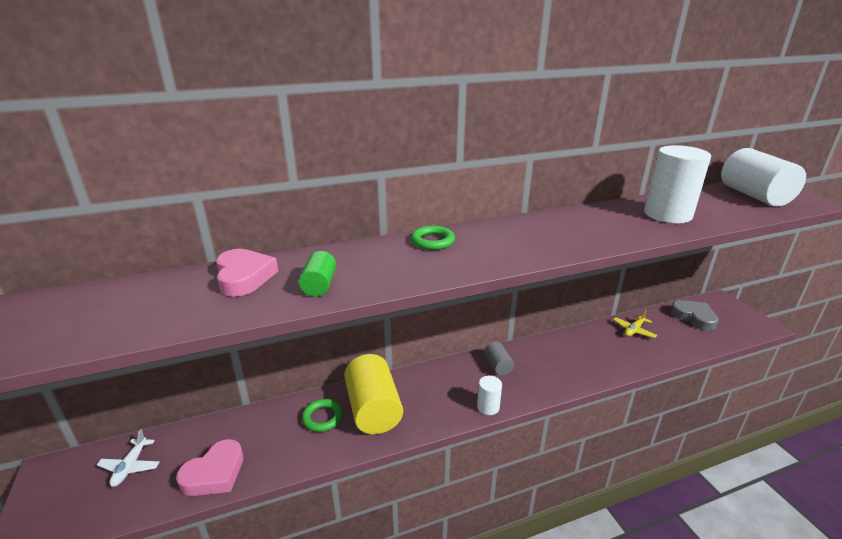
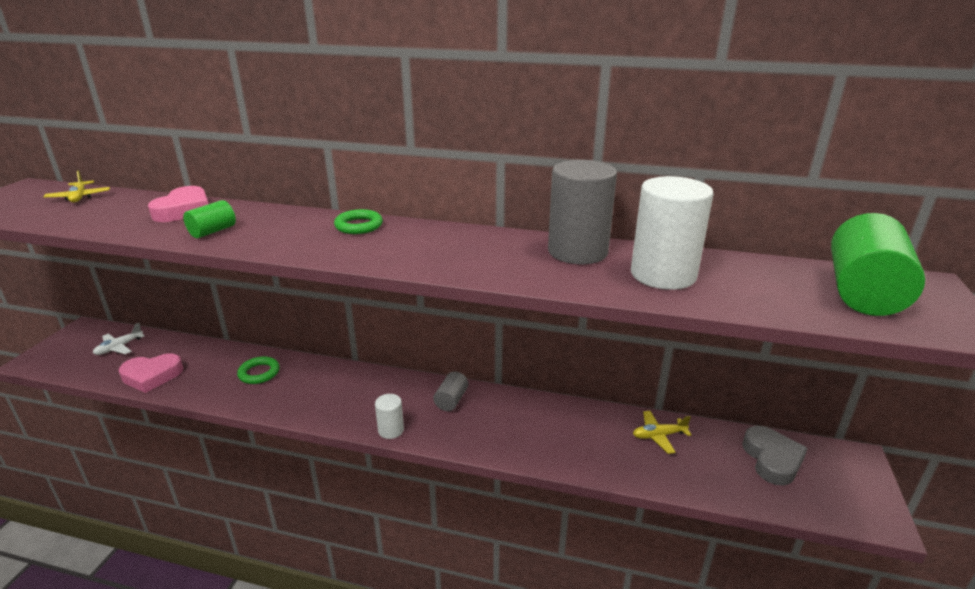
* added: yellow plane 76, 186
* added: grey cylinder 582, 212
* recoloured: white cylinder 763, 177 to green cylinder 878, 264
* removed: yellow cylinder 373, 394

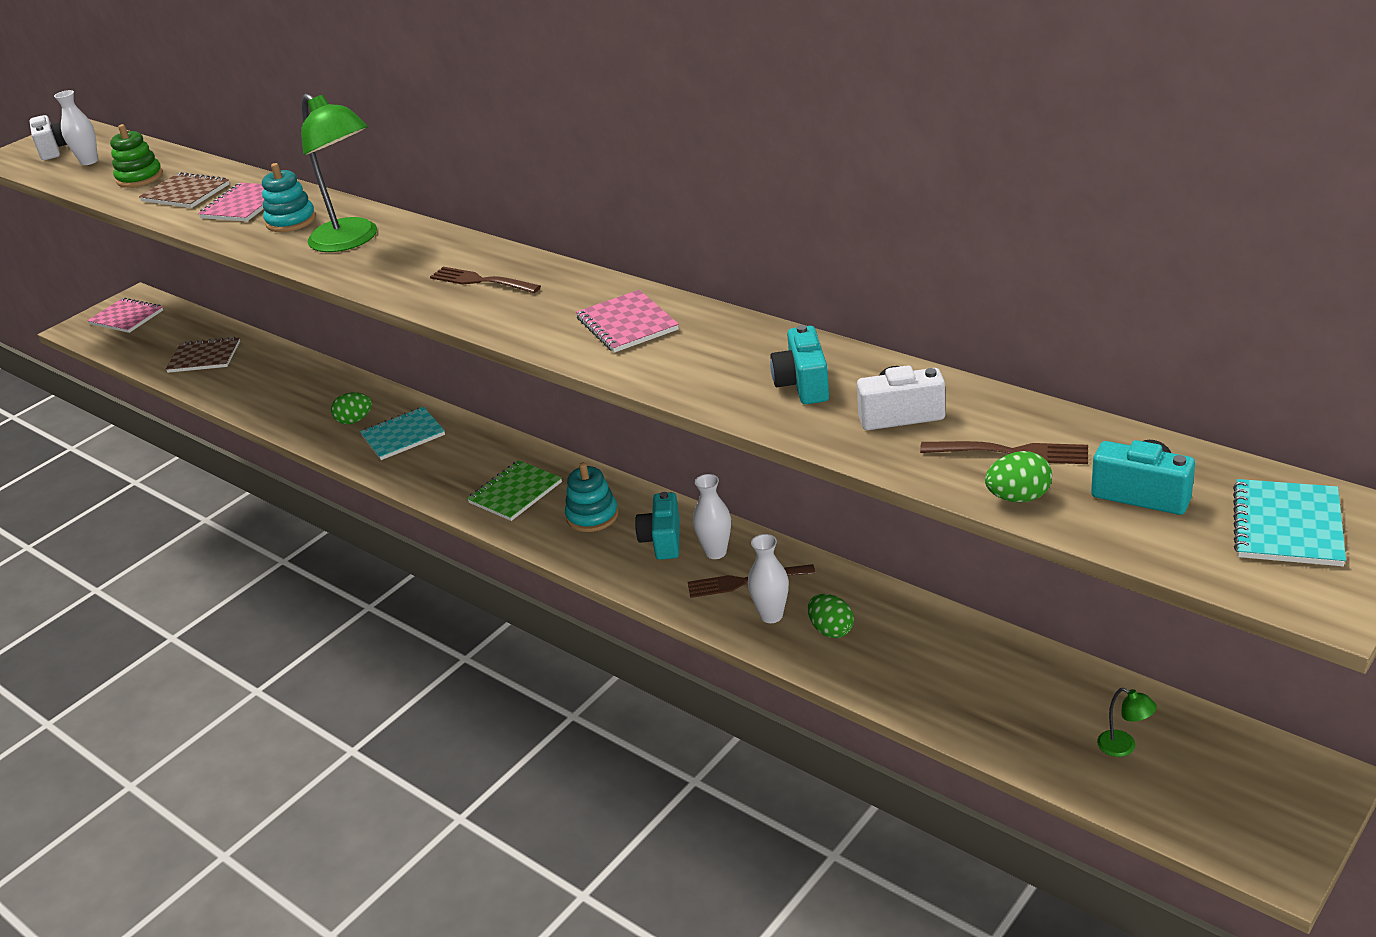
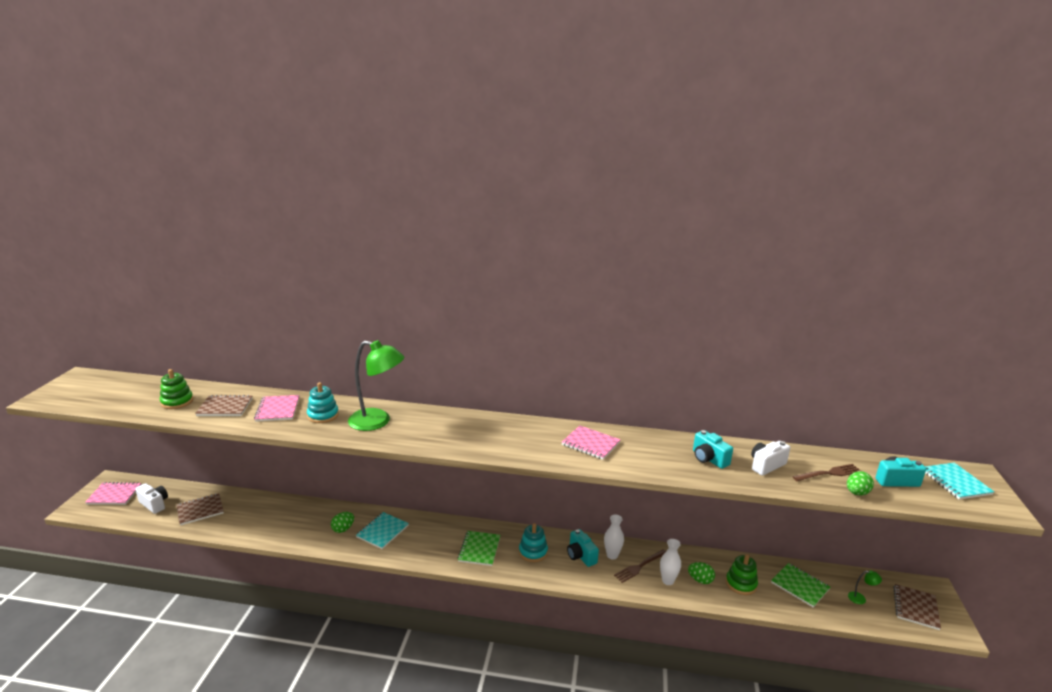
* moved: white camera 48, 137 to 151, 498
* added: green stacking toy 742, 574
* added: green notebook 800, 585
* added: brown notebook 917, 607
* removed: white vase 76, 127
* removed: brown fork 485, 280

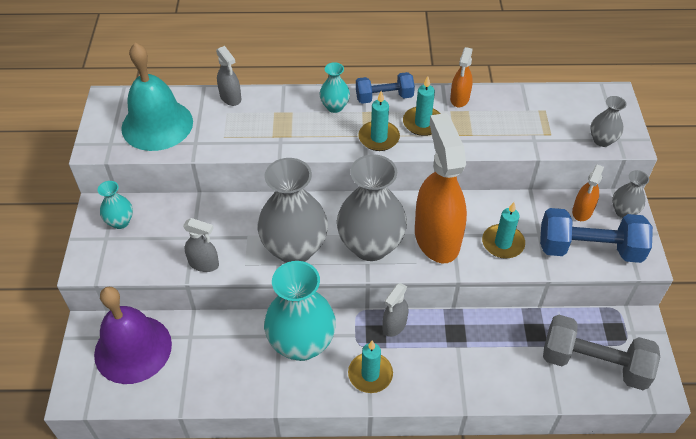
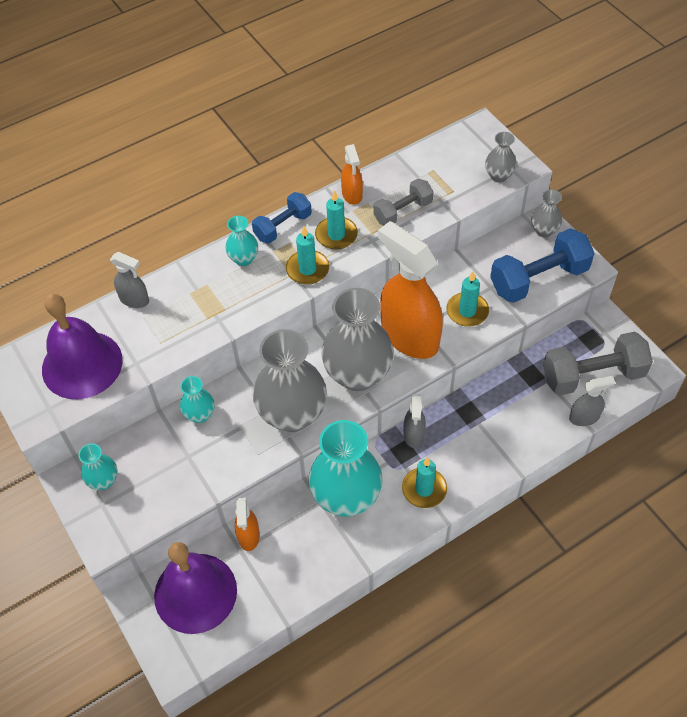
* recoloured: turquoise bell 157, 97 to purple bell 82, 346
* added: turquoise vase 197, 399
* moved: orange spray bottle 588, 192 to 247, 524
* added: grey dumbbell 403, 202
* moved: grey spray bottle 201, 245 to 592, 401

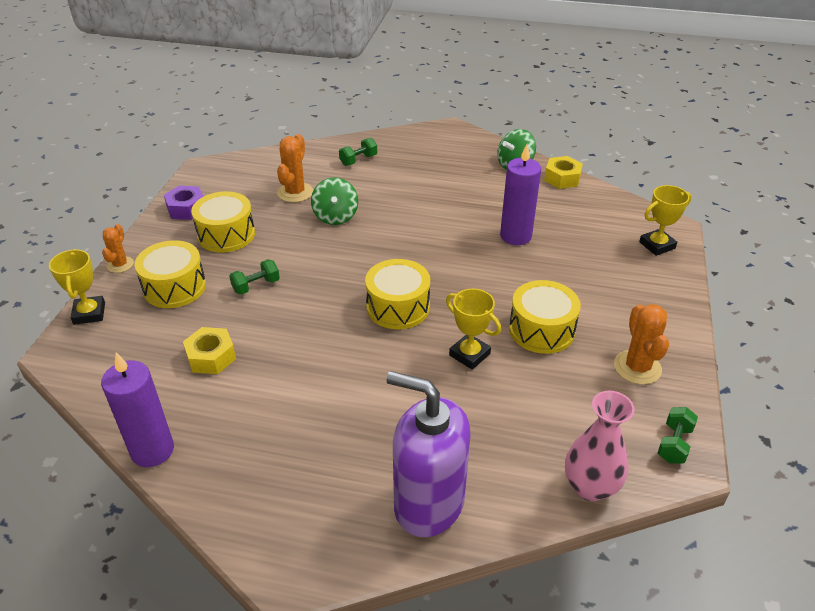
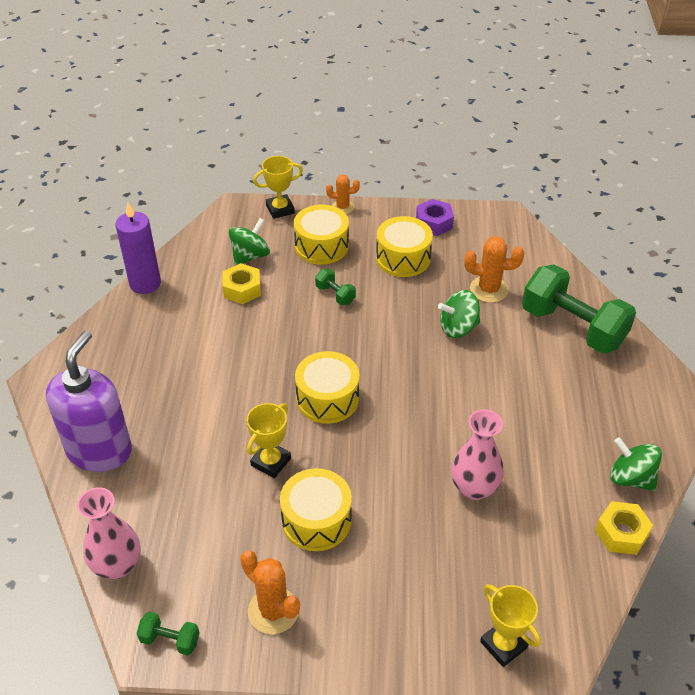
* added: green spinning top 249, 242
* turned: orange cactus 641, 344 = 270, 592 60 degrees clockwise
* replaced: purple candle 520, 194 to pink vase 477, 454
* resized: green dumbbell 358, 152 = 579, 309 x2.35

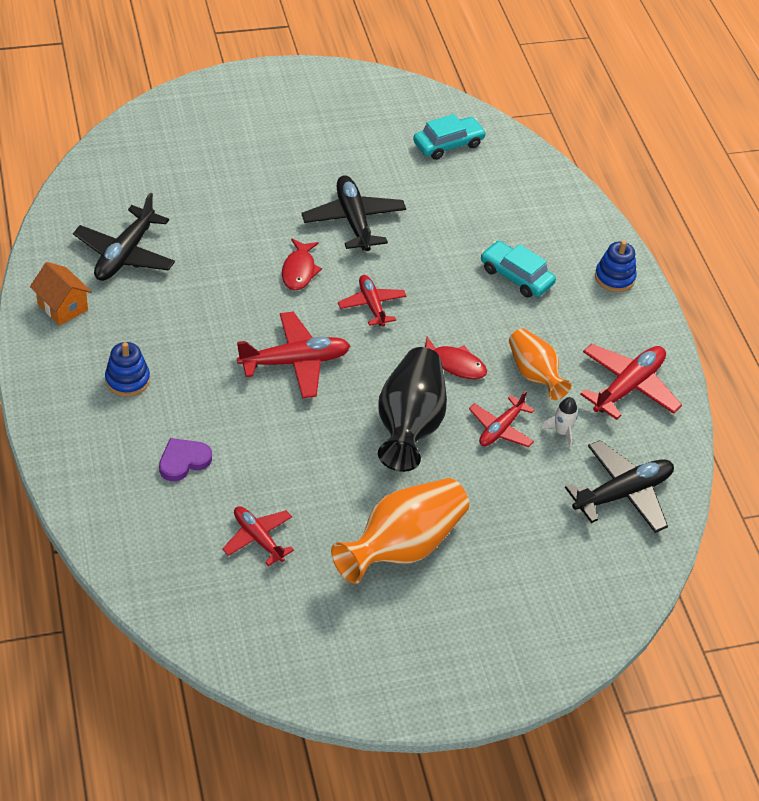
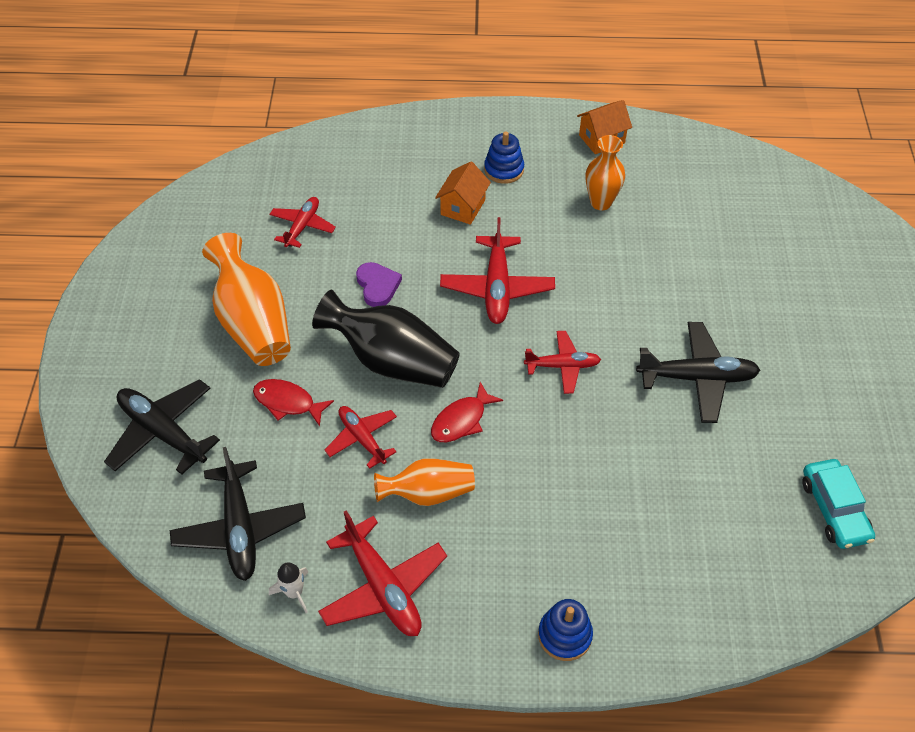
* moved: black plane 124, 236 to 162, 427
* moved: red fish 302, 264 to 293, 402
* turned: red plane 258, 536 = 302, 222 45 degrees counterclockwise
* moved: white rocket 559, 423 to 288, 587
* moved: purple heart 185, 460 to 379, 284
* added: orange house 463, 193
* added: orange vase 605, 172
* removed: turquoise car 518, 269

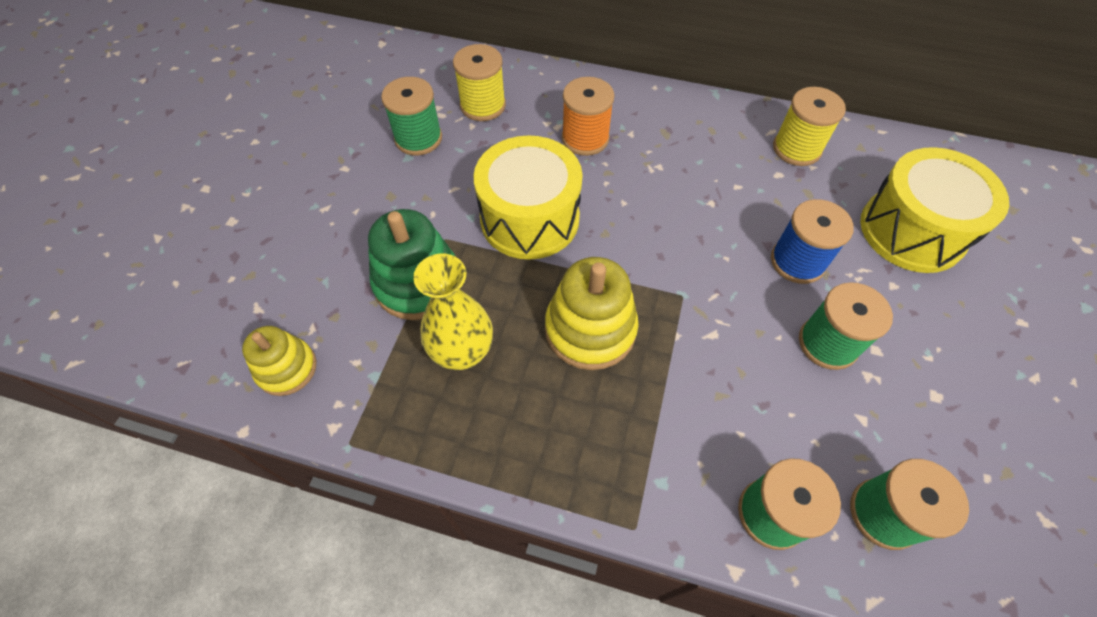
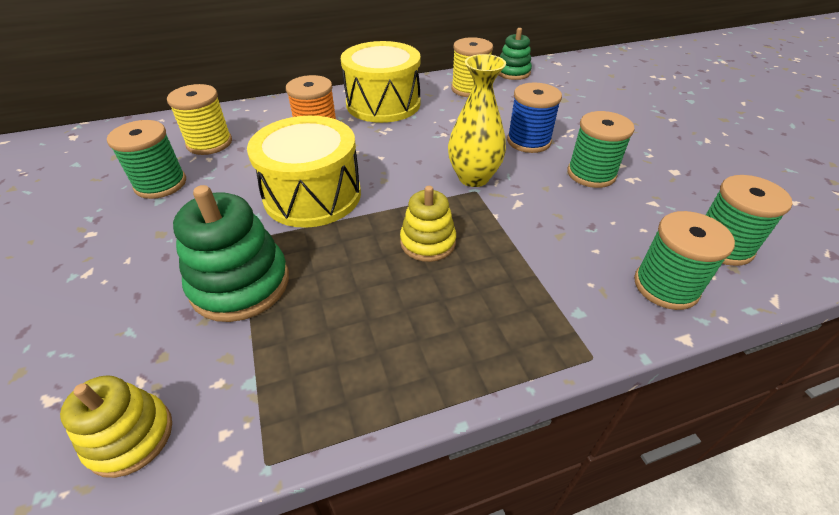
* moved: yellow drum 934, 210 to 381, 82
* resized: yellow stacking toy 592, 313 = 428, 224 x0.63
* moved: yellow vase 453, 312 to 477, 120
* added: green stacking toy 515, 54

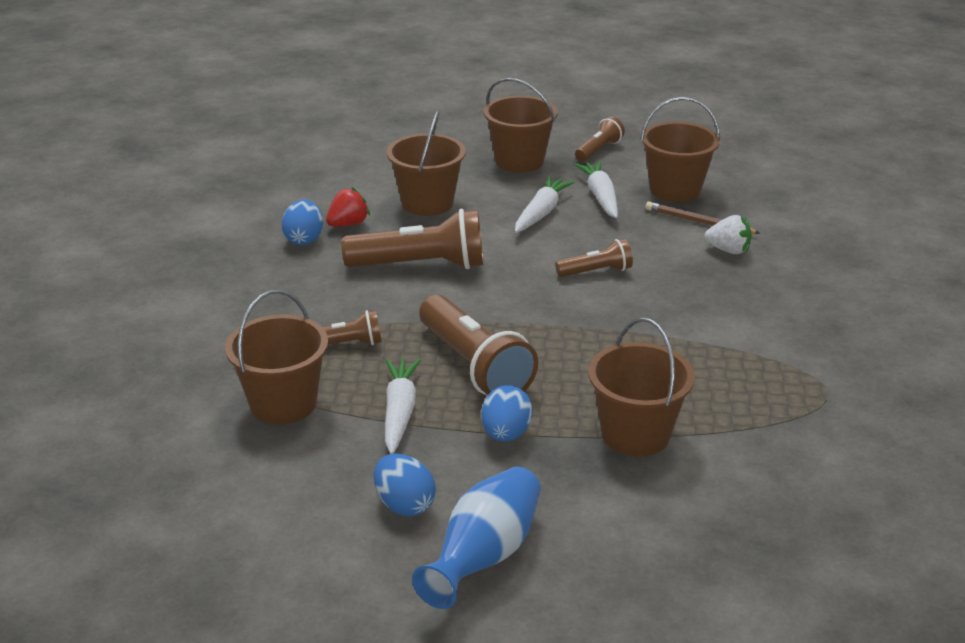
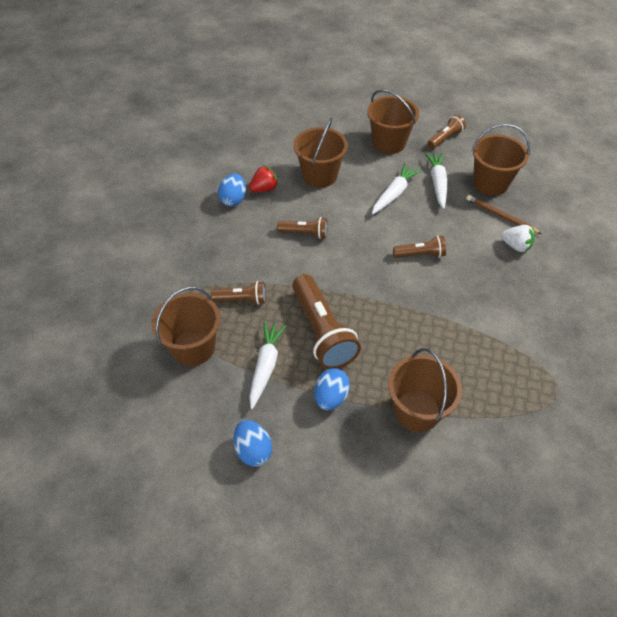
* resized: brown flashlight 412, 239 = 302, 228 x0.53
* removed: blue vase 476, 538

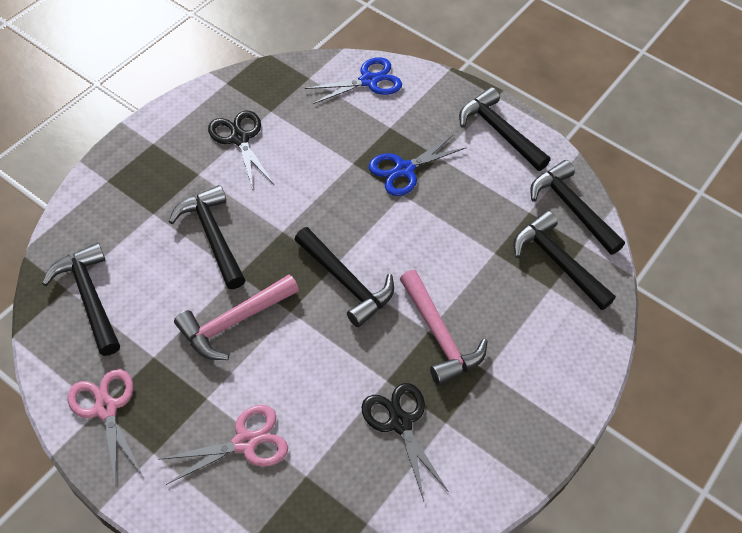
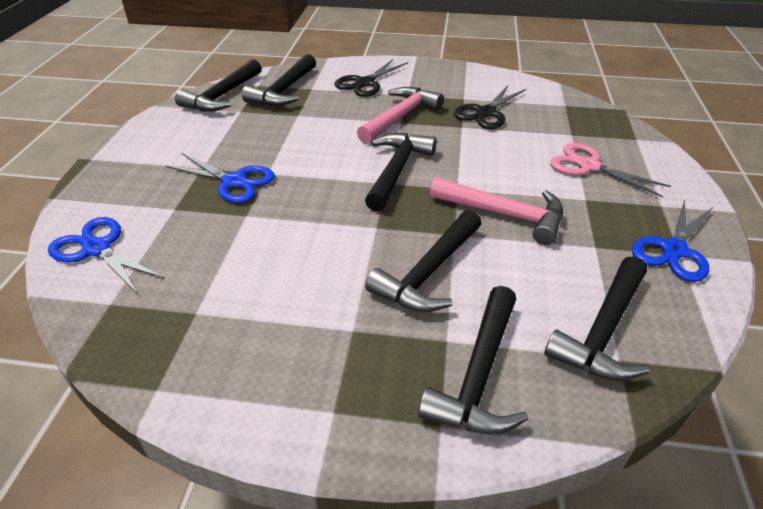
* moved: black scissors 241, 150 to 371, 78
* moved: black hammer 505, 129 to 473, 360
* recoloured: pink scissors 105, 427 to blue scissors 672, 240

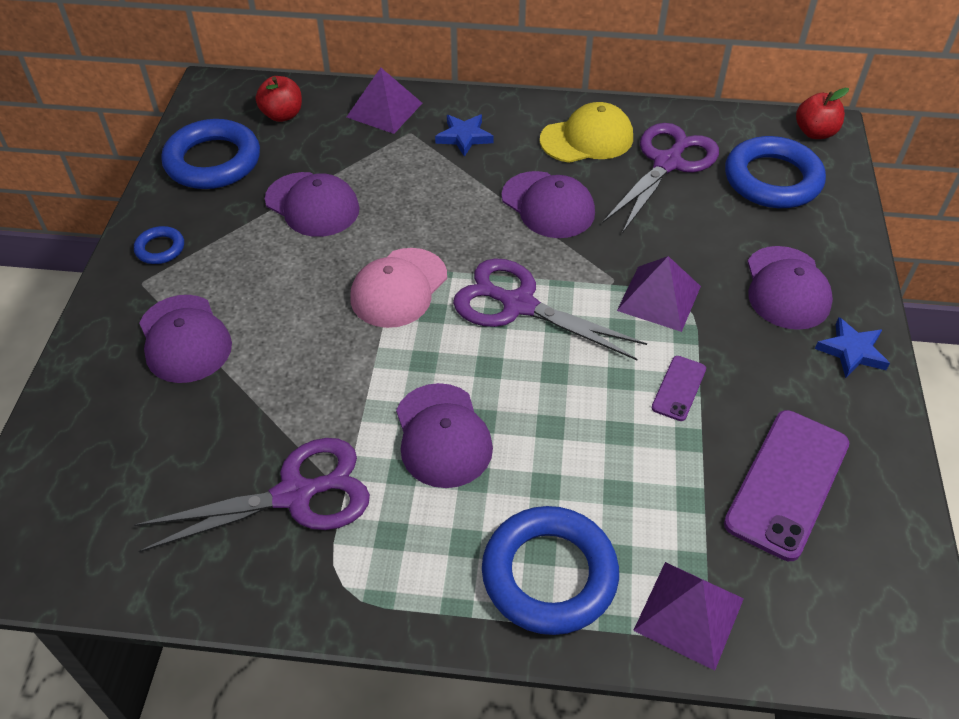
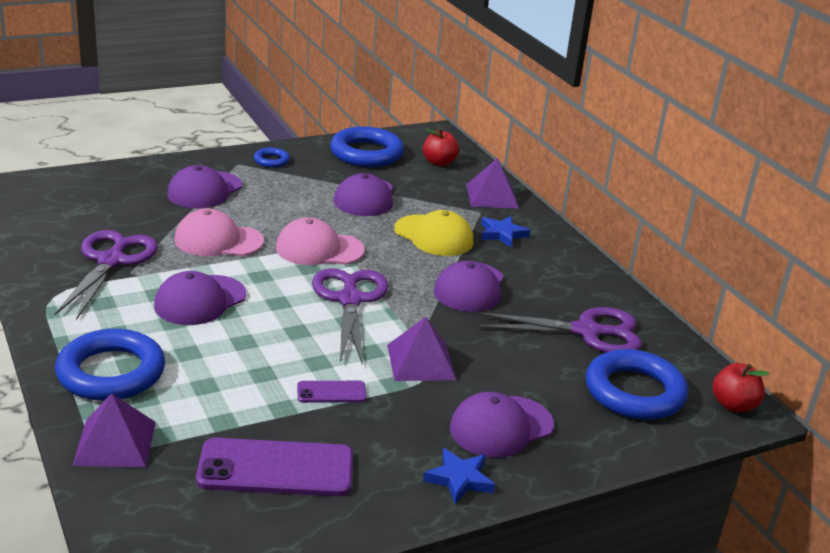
* turned: purple scissors 252, 495 = 106, 275 120 degrees counterclockwise
* added: pink cap 219, 232
* moved: yellow cap 586, 132 to 433, 233

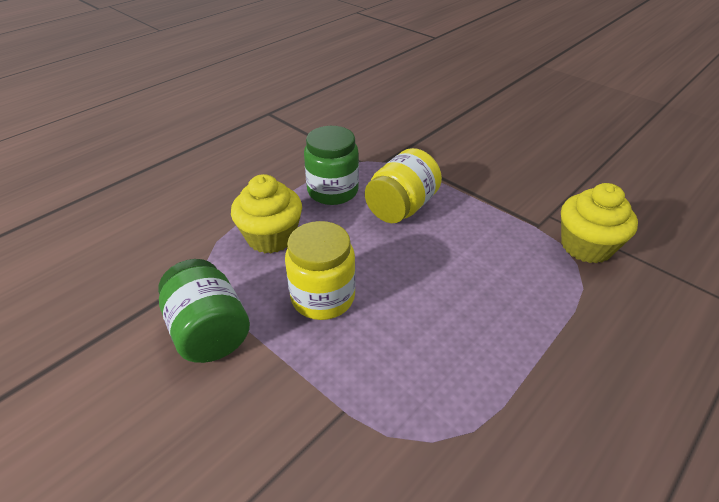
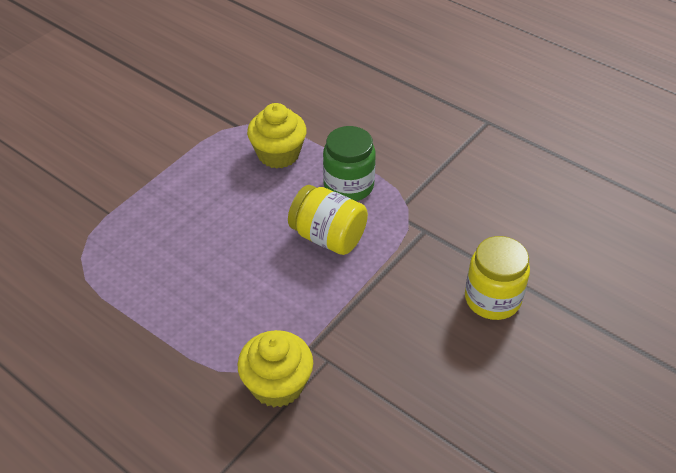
* moved: yellow jar 320, 270 to 497, 278
* removed: green jar 204, 311

